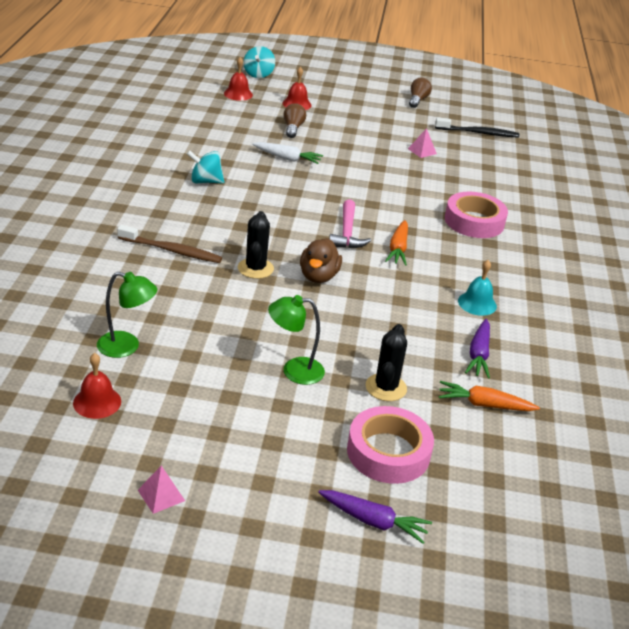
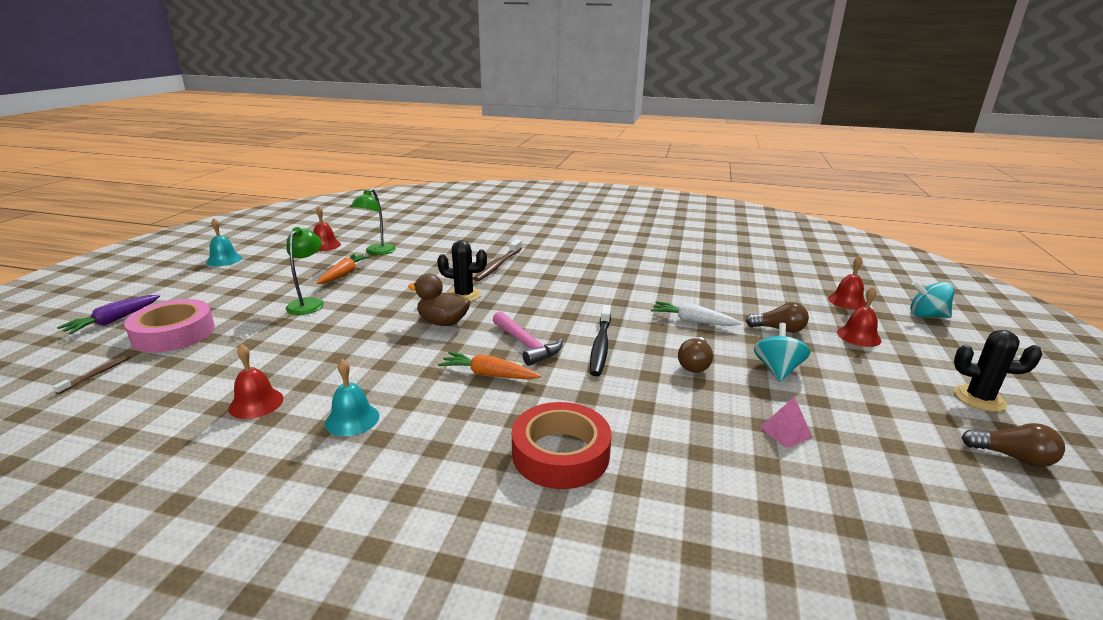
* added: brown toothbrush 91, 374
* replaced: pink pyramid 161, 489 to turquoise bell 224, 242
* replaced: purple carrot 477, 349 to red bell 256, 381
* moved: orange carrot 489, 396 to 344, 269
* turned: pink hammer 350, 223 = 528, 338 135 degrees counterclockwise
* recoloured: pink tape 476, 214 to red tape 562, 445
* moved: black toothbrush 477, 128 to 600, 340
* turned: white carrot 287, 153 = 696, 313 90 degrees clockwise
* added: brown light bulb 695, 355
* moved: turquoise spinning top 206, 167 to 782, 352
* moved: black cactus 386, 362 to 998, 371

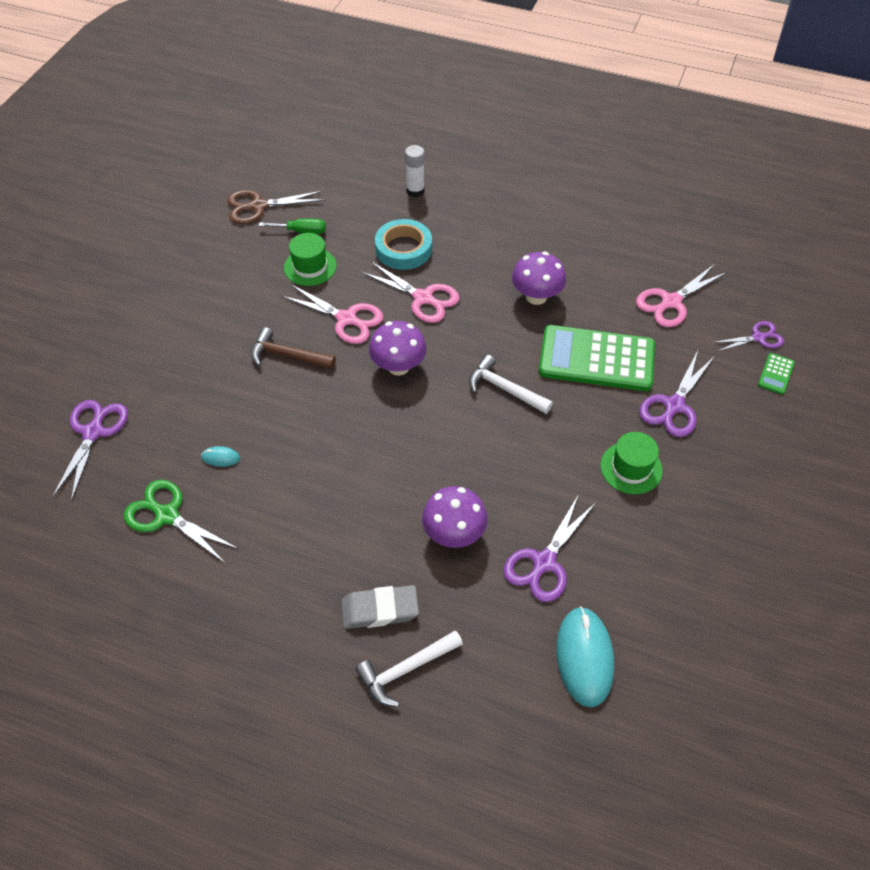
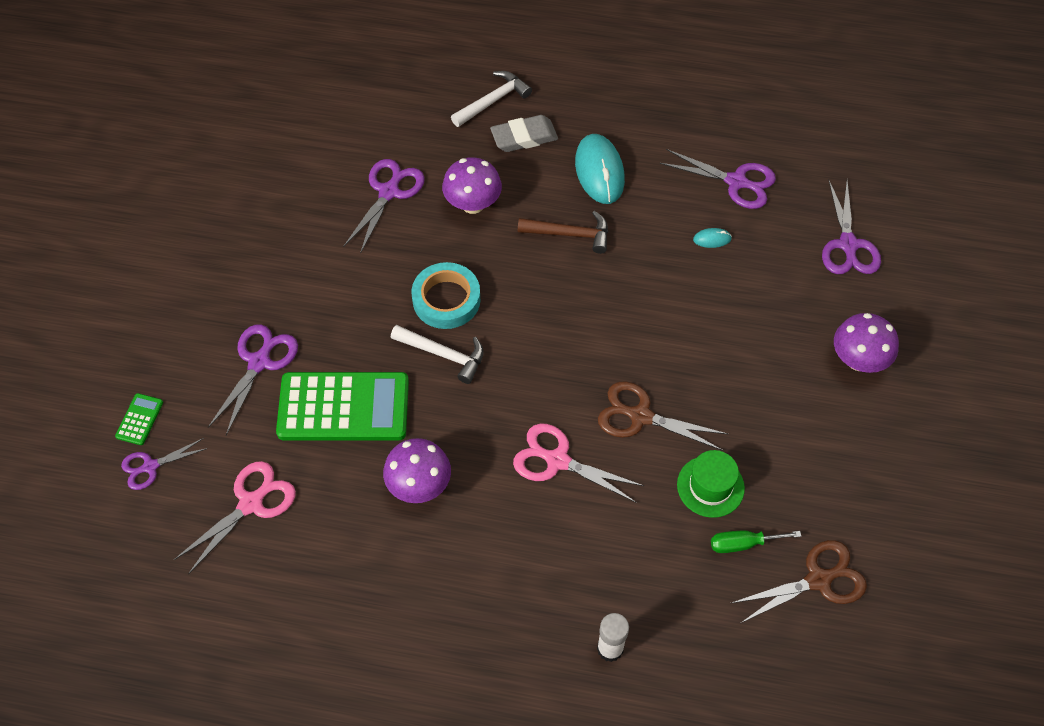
* moved: turquoise tape 403, 244 to 446, 295
* moved: brown hammer 293, 348 to 563, 232
* moved: turquoise mouse 585, 657 to 600, 169
* recoloured: pink scissors 333, 314 to brown scissors 663, 416
* recoloured: green scissors 181, 522 to purple scissors 718, 179
* moved: purple mushroom 398, 348 to 866, 343
* removed: green hat 631, 463

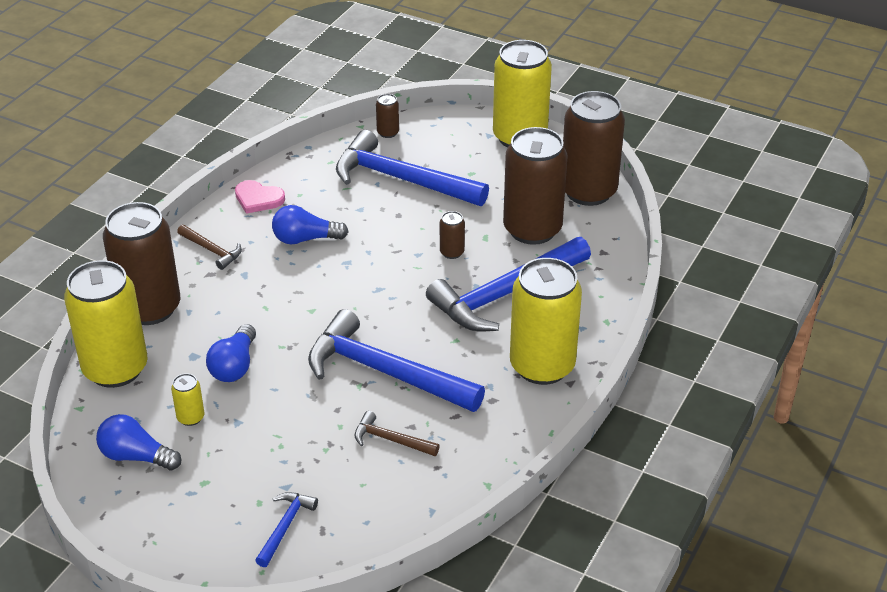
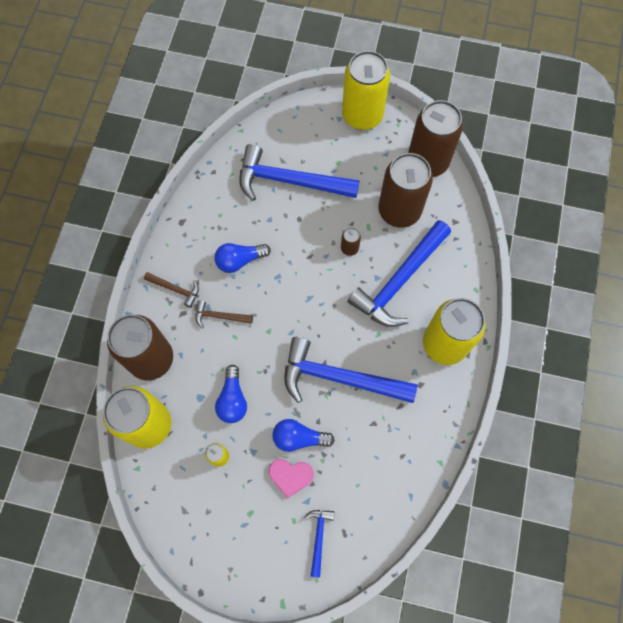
* moved: brown hammer 397, 433 to 224, 314
* moved: pink heart 260, 197 to 291, 479
* moved: blue light bulb 138, 442 to 303, 435
* removed: brown can 387, 116

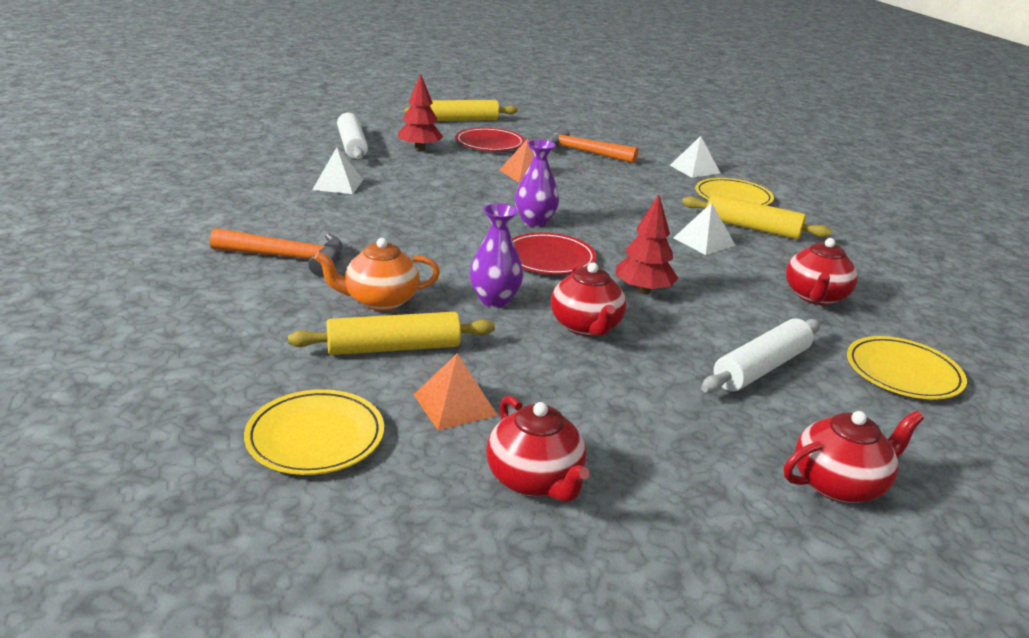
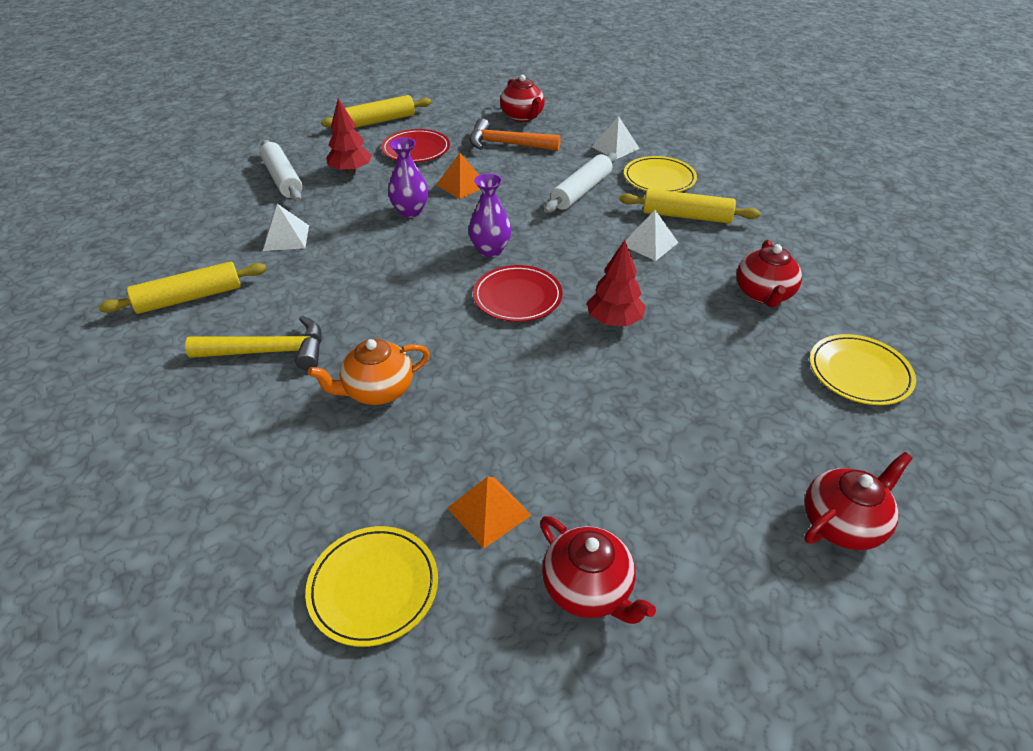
* moved: yellow rolling pin 391, 333 to 182, 287
* recoloured: orange hammer 276, 252 to yellow hammer 253, 343
* moved: purple vase 496, 255 to 408, 177
* moved: red teapot 588, 299 to 522, 98
* moved: white rolling pin 760, 355 to 580, 183

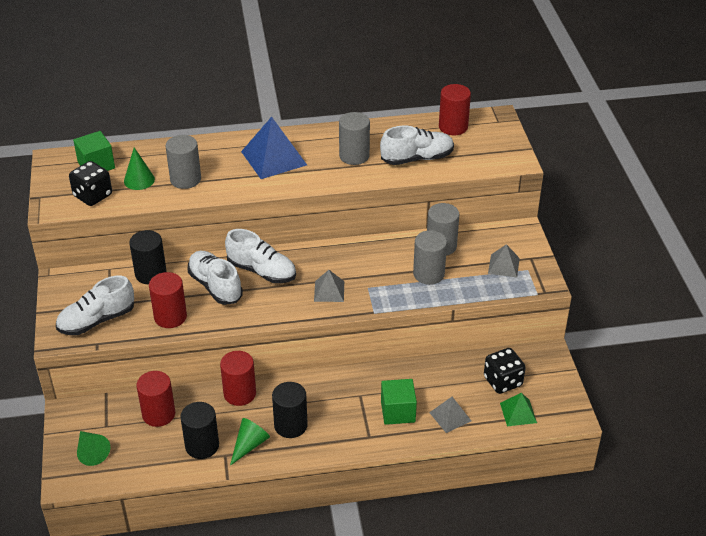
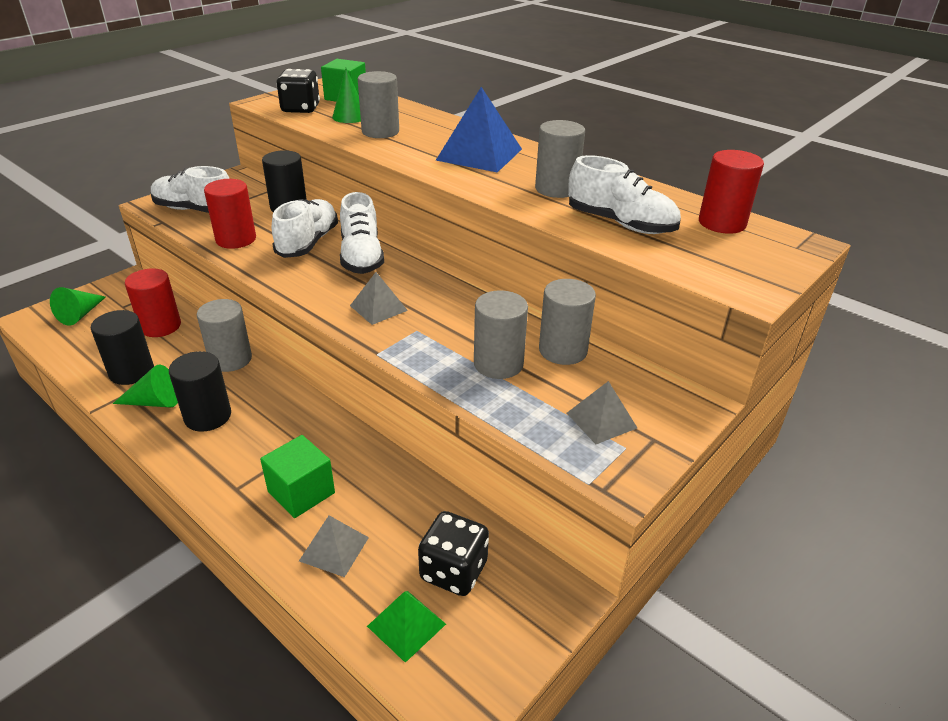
* recoloured: red cylinder 238, 378 to grey cylinder 224, 335

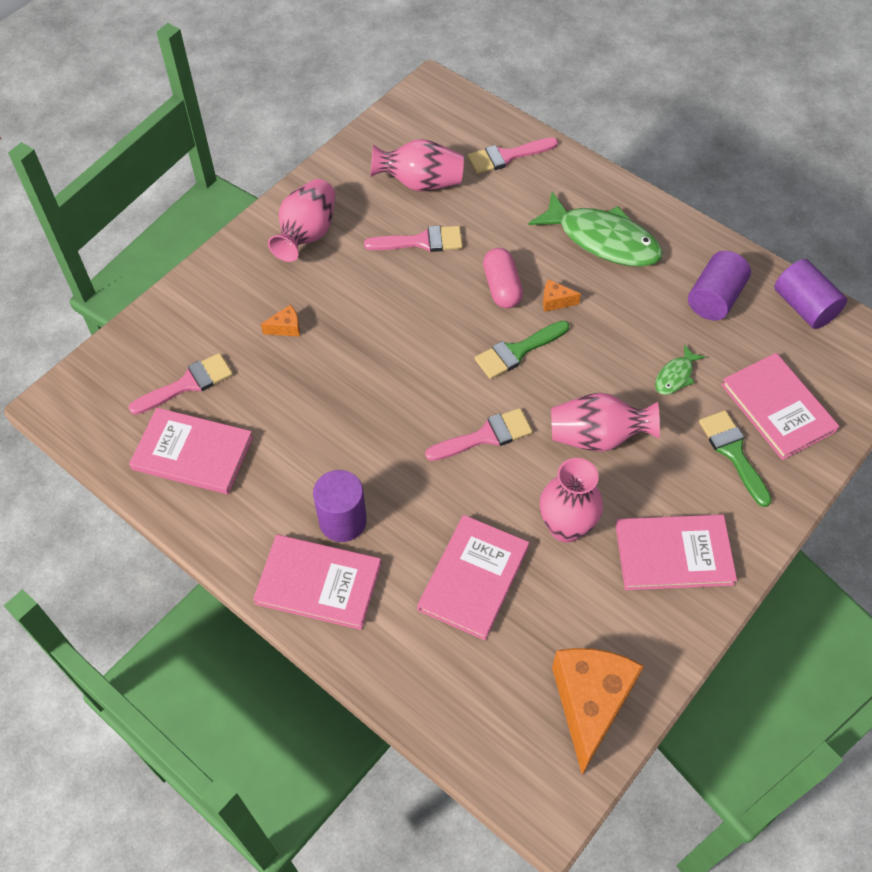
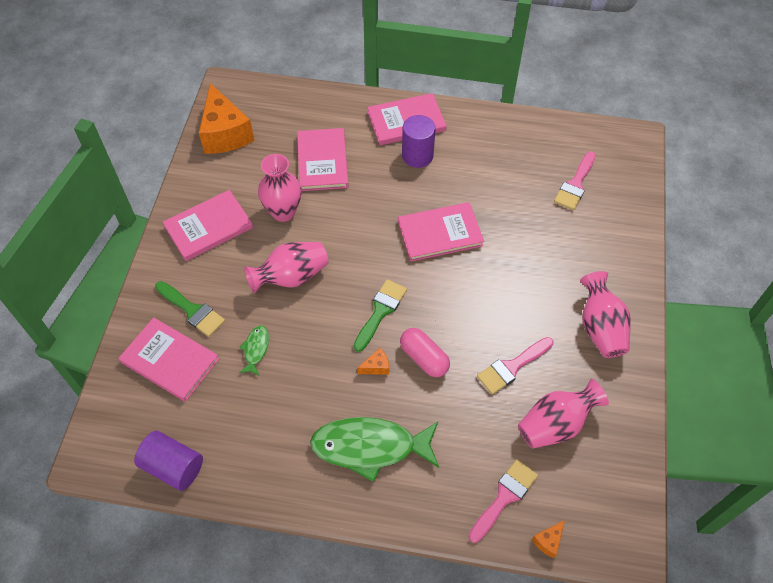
* moved: pink book 191, 451 to 441, 232
* moved: orange cheese 280, 320 to 548, 539
* removed: pink brush 478, 434
* removed: purple cylinder 719, 286

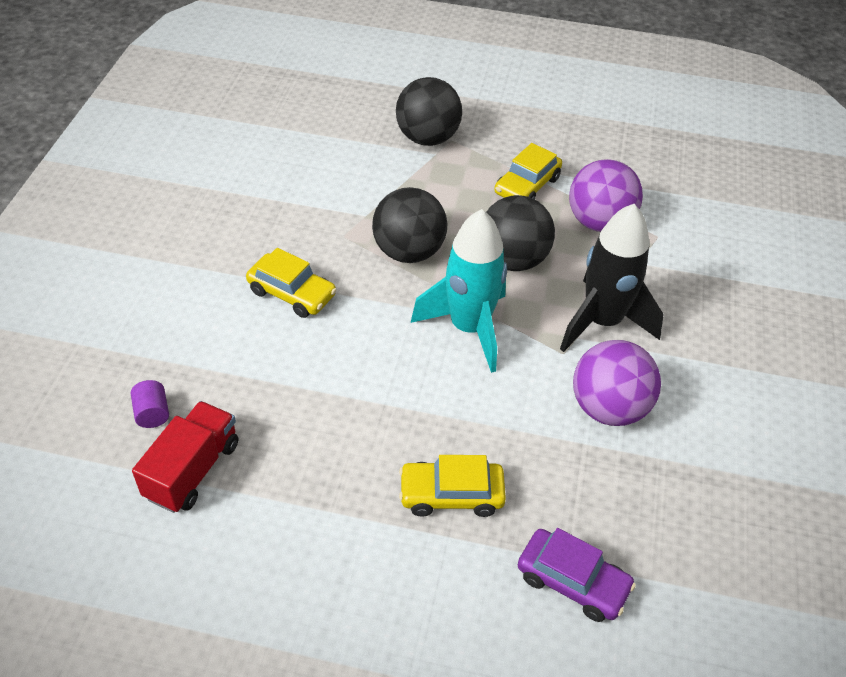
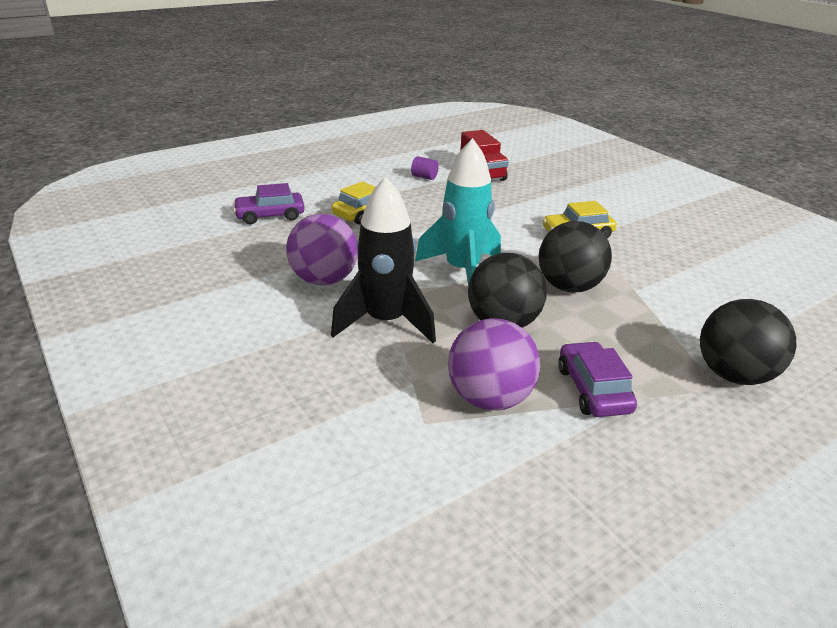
* moved: purple cylinder 150, 404 to 424, 168
* recoloured: yellow car 528, 171 to purple car 597, 379

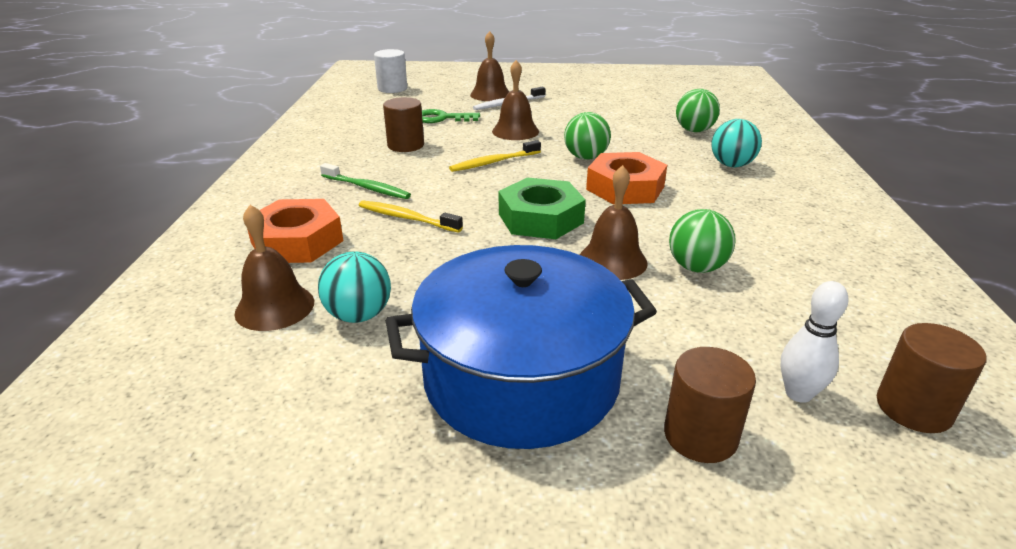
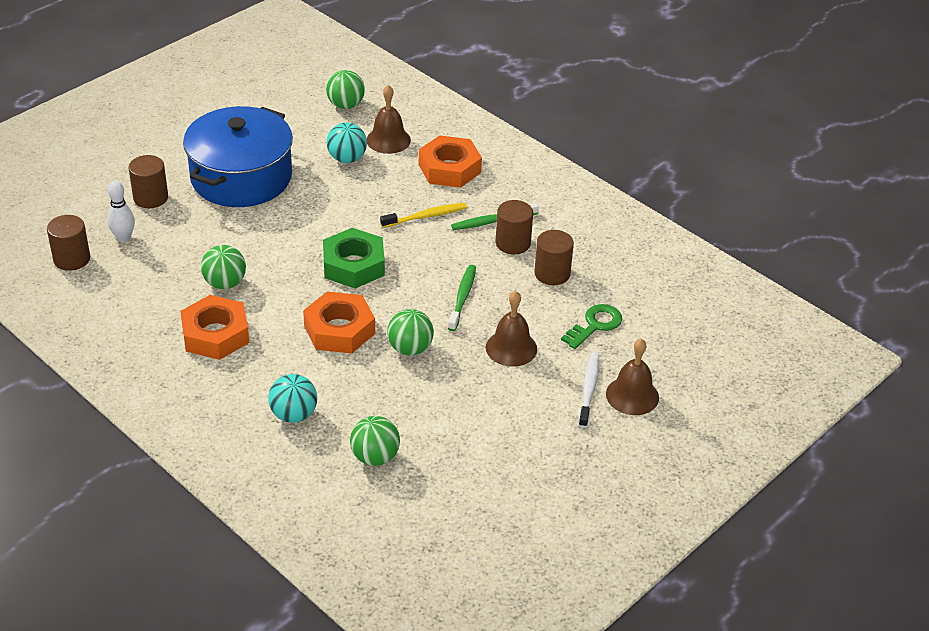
* added: orange nut 214, 327
* added: green ball 345, 89
* recoloured: yellow toothbrush 495, 156 to green toothbrush 462, 298
* added: brown cylinder 514, 227
* removed: white cylinder 390, 71
* removed: brown bell 614, 222

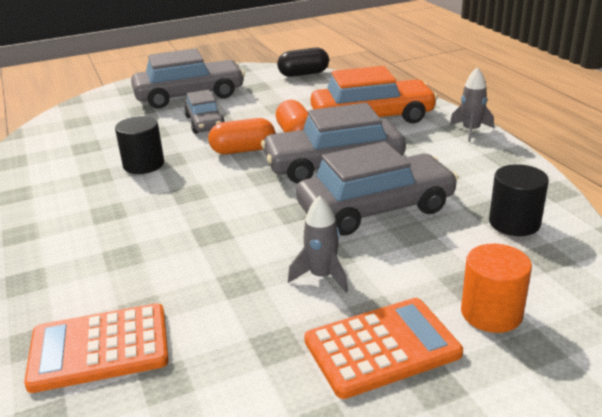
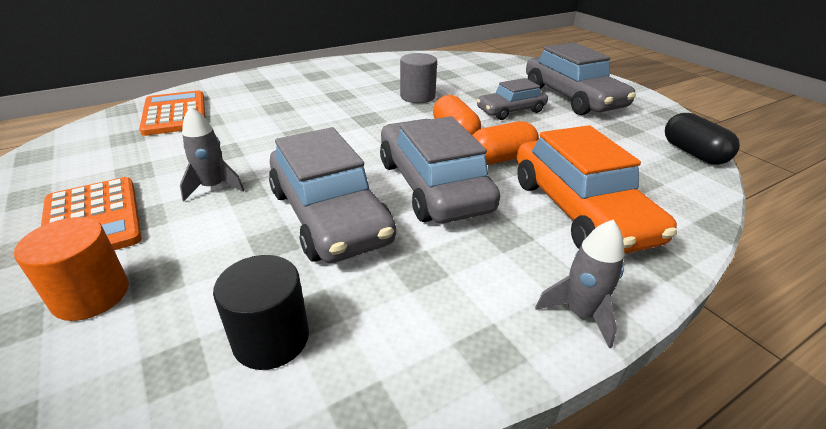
* recoloured: black cylinder 139, 145 to grey cylinder 418, 78

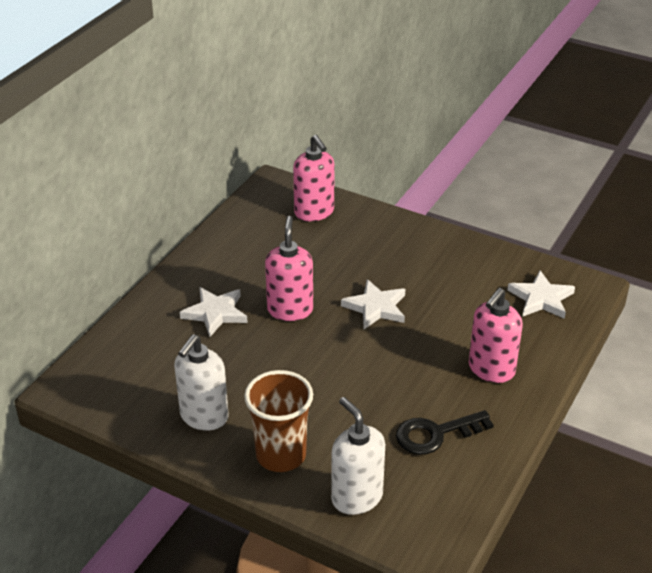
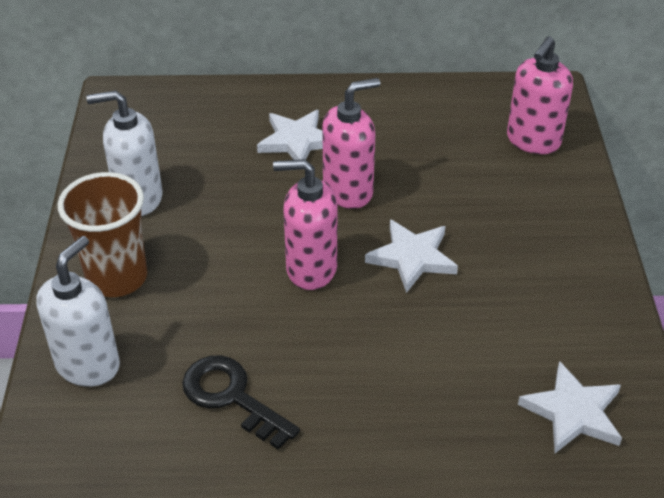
* moved: pink soap dispenser 496, 335 to 305, 224

